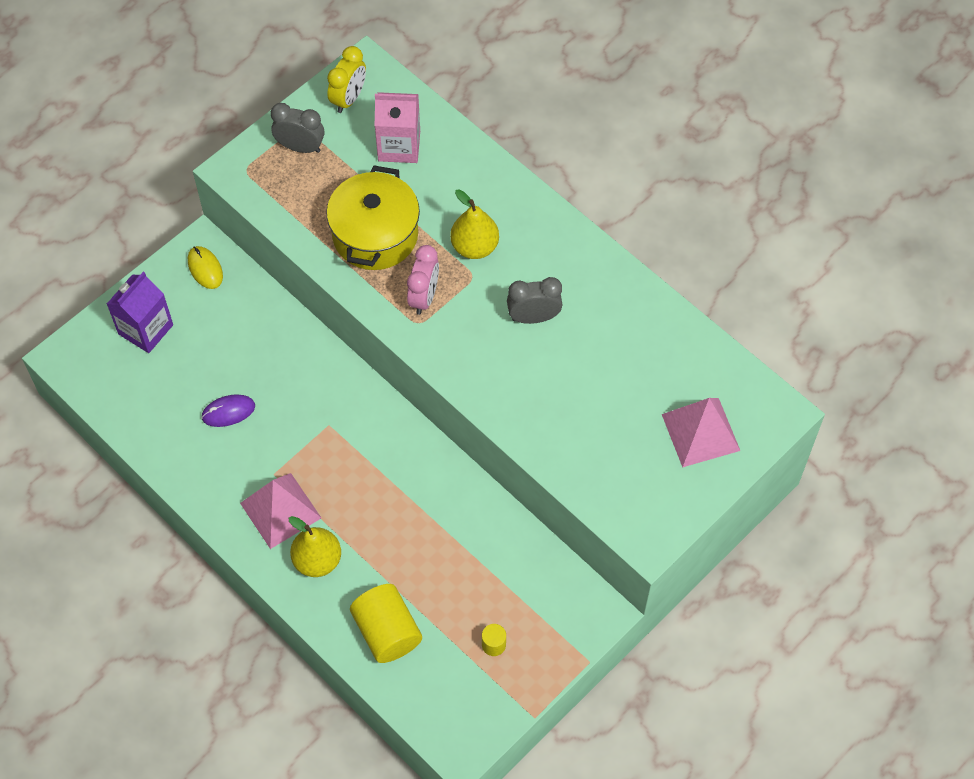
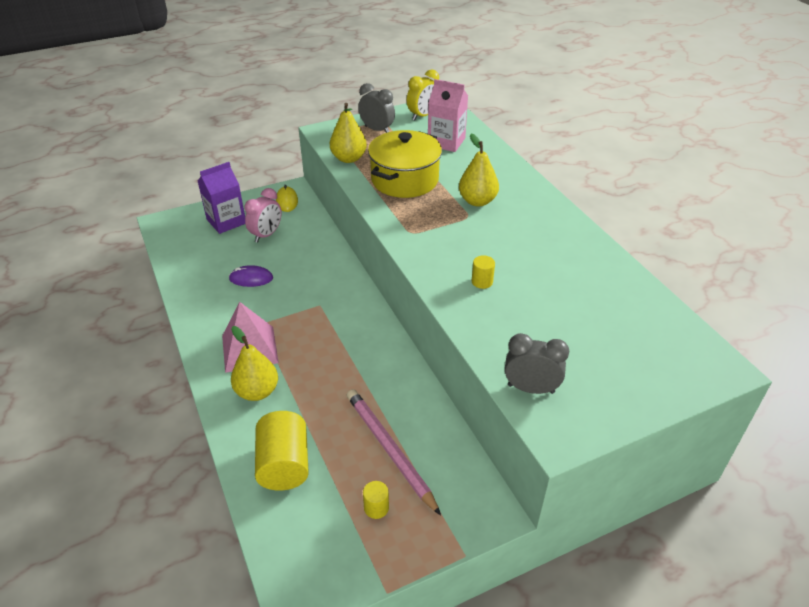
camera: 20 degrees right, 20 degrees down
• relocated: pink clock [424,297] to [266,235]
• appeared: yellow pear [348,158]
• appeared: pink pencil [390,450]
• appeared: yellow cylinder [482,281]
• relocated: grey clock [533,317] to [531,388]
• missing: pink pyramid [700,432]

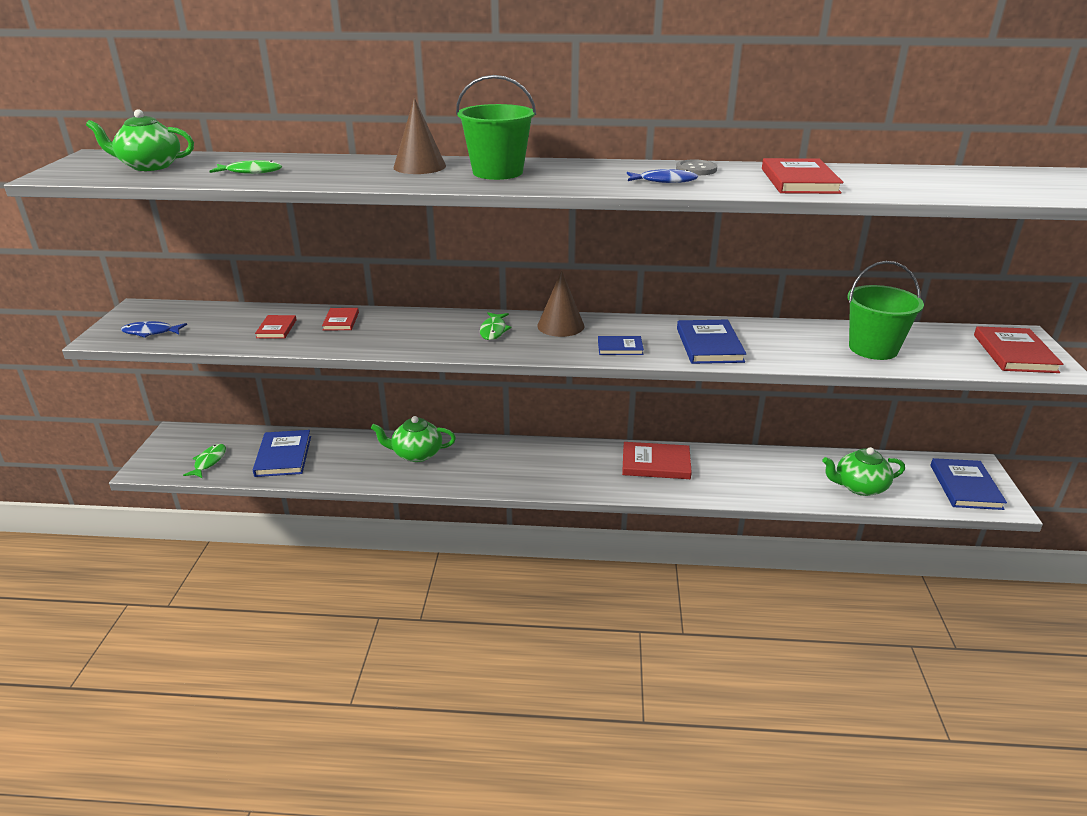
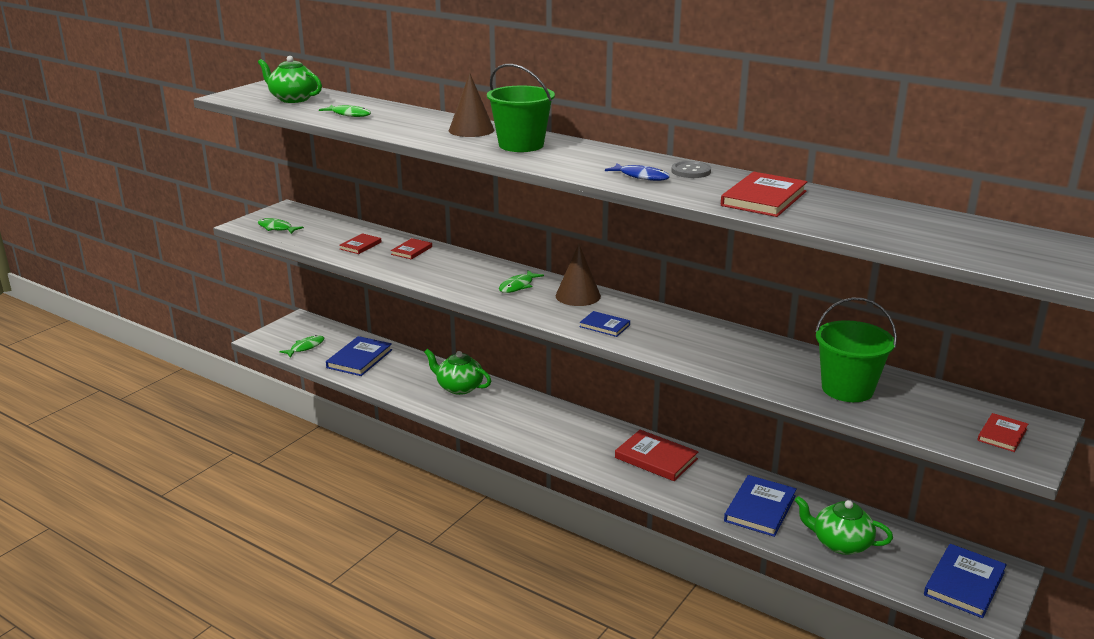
camera: 30 degrees right, 5 degrees down
• colour: blue fish [151,332] to green fish [277,228]
• relocated: blue book [709,345] to [760,508]
• size: red book [1014,353] = [1002,435] x0.57

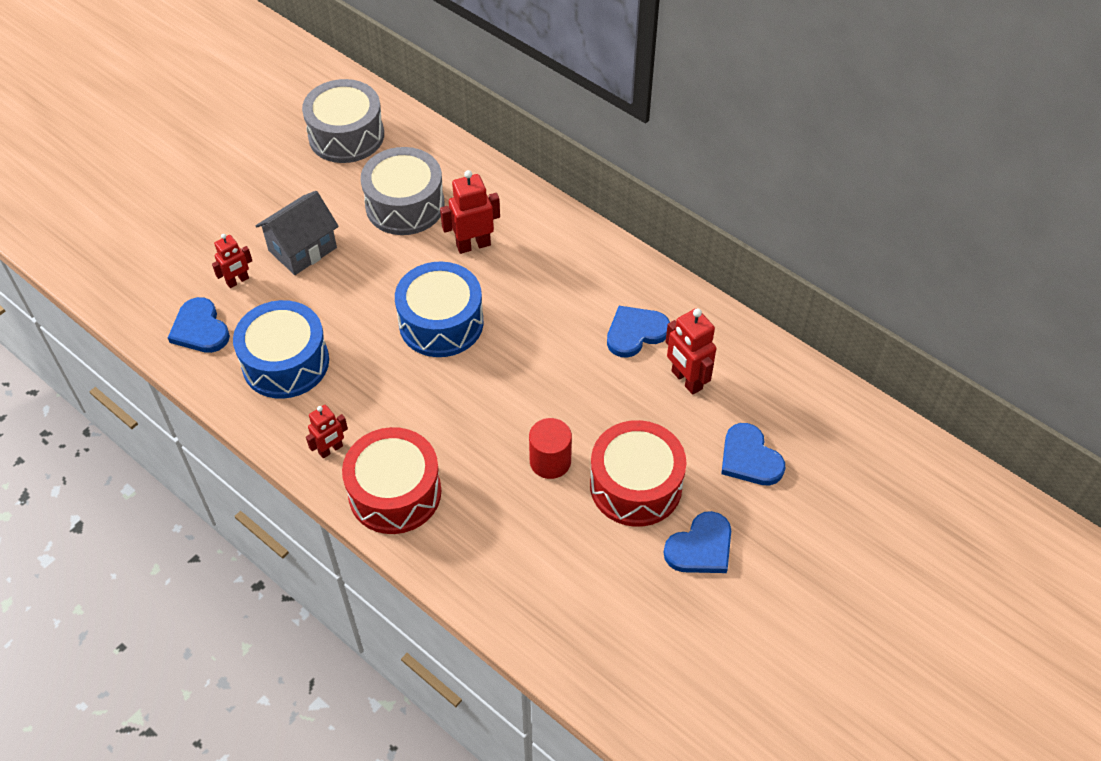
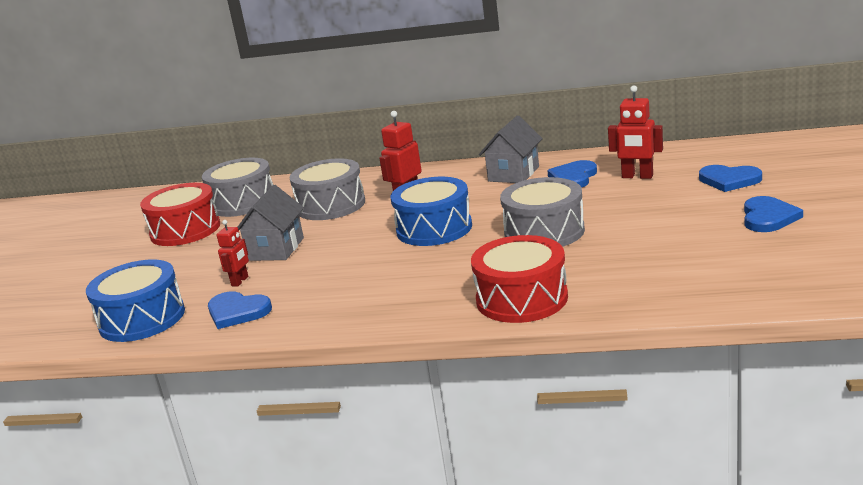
camera: 30 degrees left, 30 degrees down
• relocated: blue drum [285,362] to [142,319]
• relocated: red drum [635,485] to [185,230]
• appeared: grey house [513,174]
• appeared: grey drum [544,232]
• missing: red robot [331,449]
• missing: red cylinder [550,461]

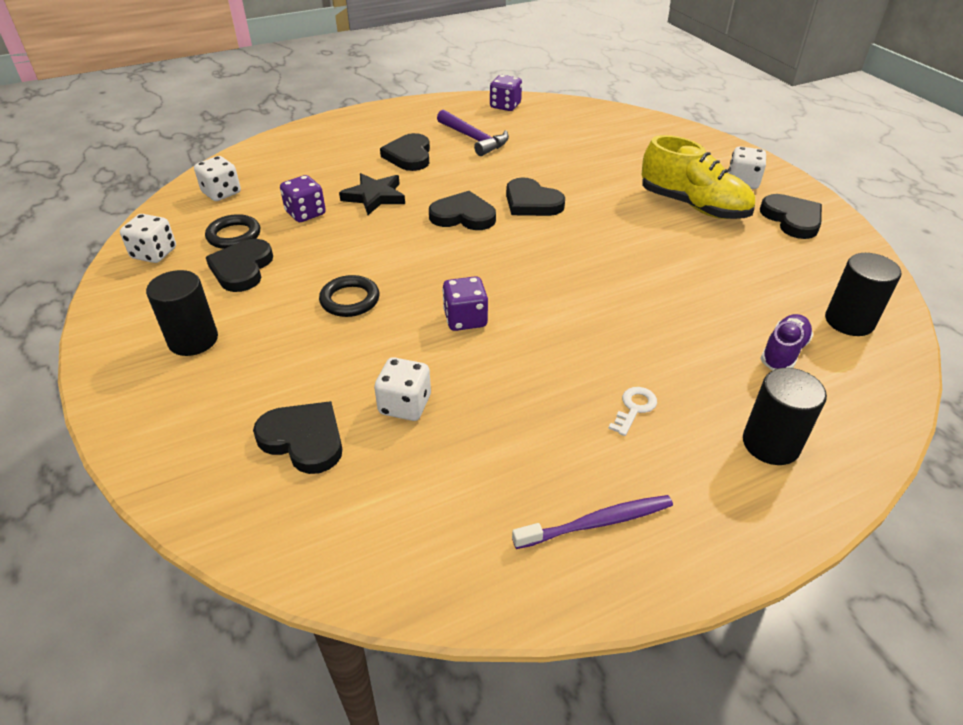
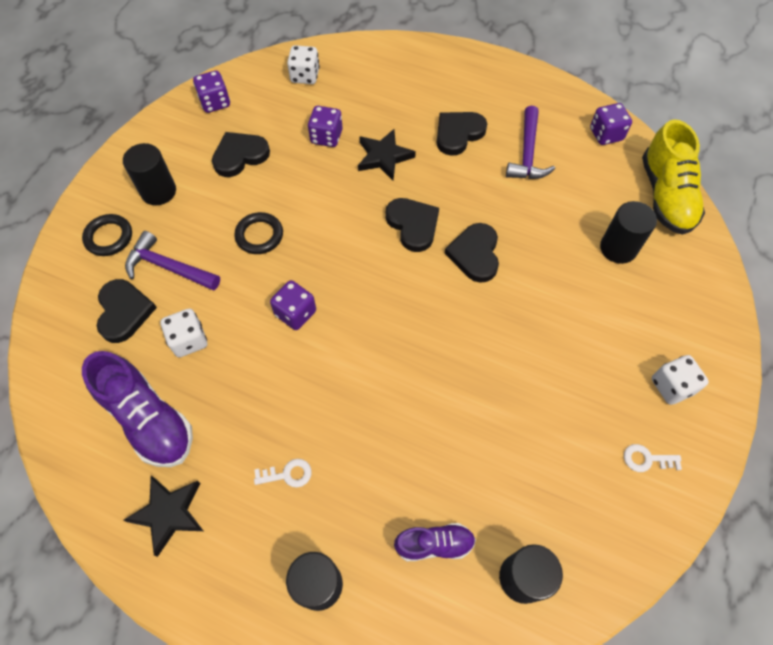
camera: 50 degrees right, 20 degrees up
• relocated: black ring [234,235] to [109,237]
• appeared: purple shoe [148,419]
• exchanged: purple toothbrush [597,523] to black star [169,513]
• appeared: purple hammer [169,267]
• colour: white dice [154,253] to purple dice [215,102]
• appeared: black cylinder [618,248]
• exchanged: black heart [792,219] to white key [646,459]
• relocated: yellow shoe [693,206] to [665,195]

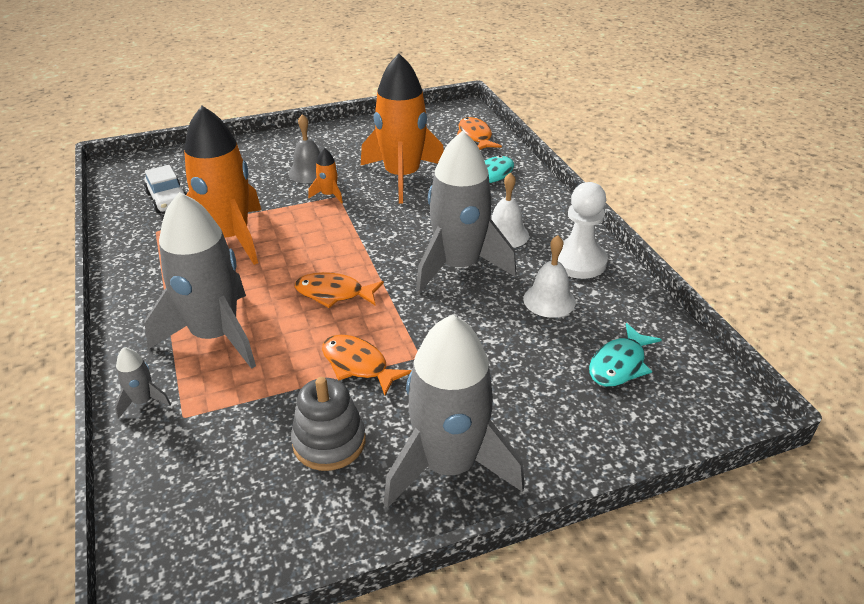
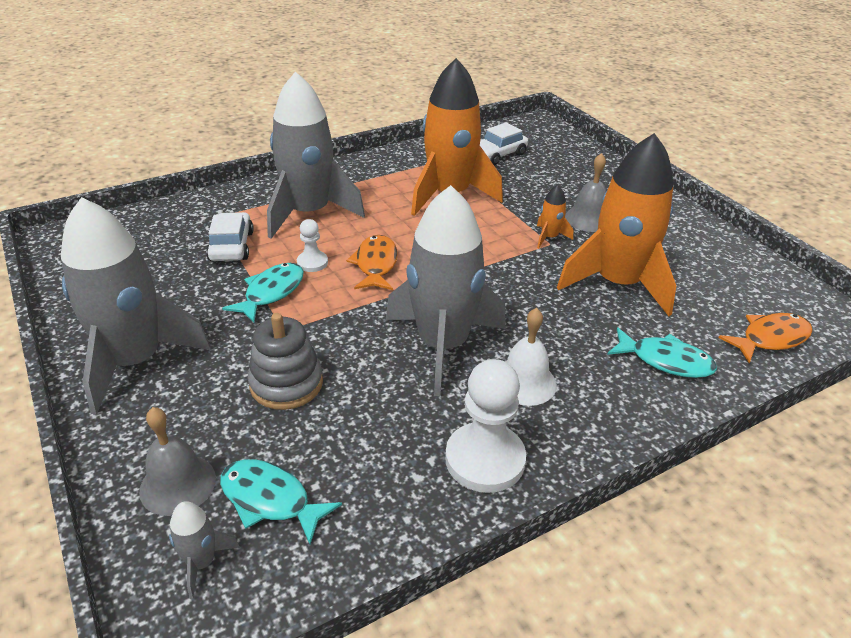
camera: 80 degrees right, 0 degrees up
• appeared: grey bell [178,484]
• relocated: grey rocket [143,401] to [202,562]
• appeared: white car [231,246]
• colour: orange fish [358,365] to turquoise fish [271,292]
• relocated: grey stacking toy [329,442] to [286,383]
• appeared: white pawn [312,263]
• missing: white bell [549,300]

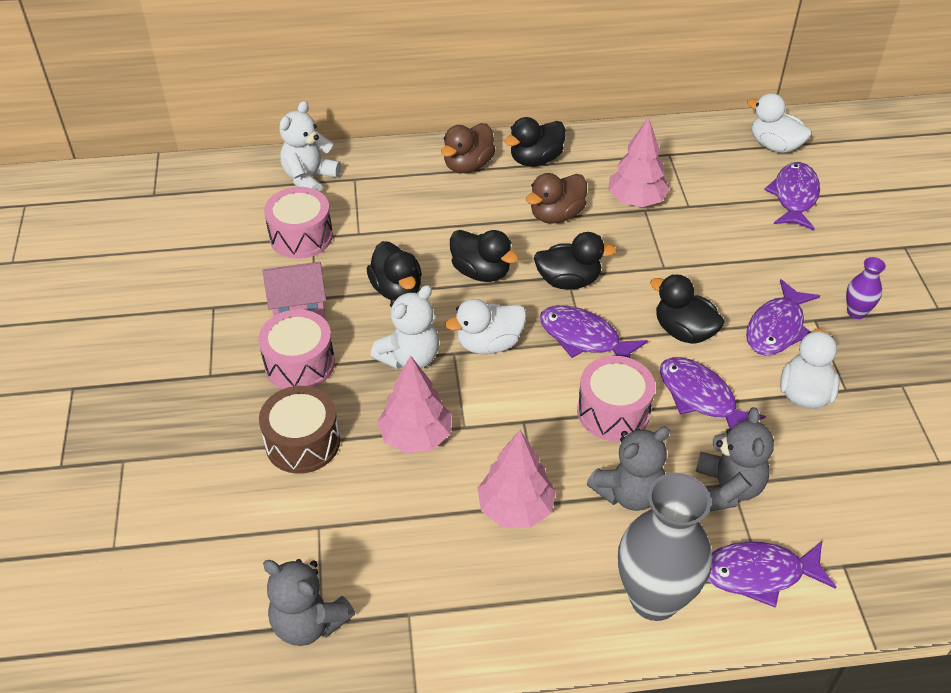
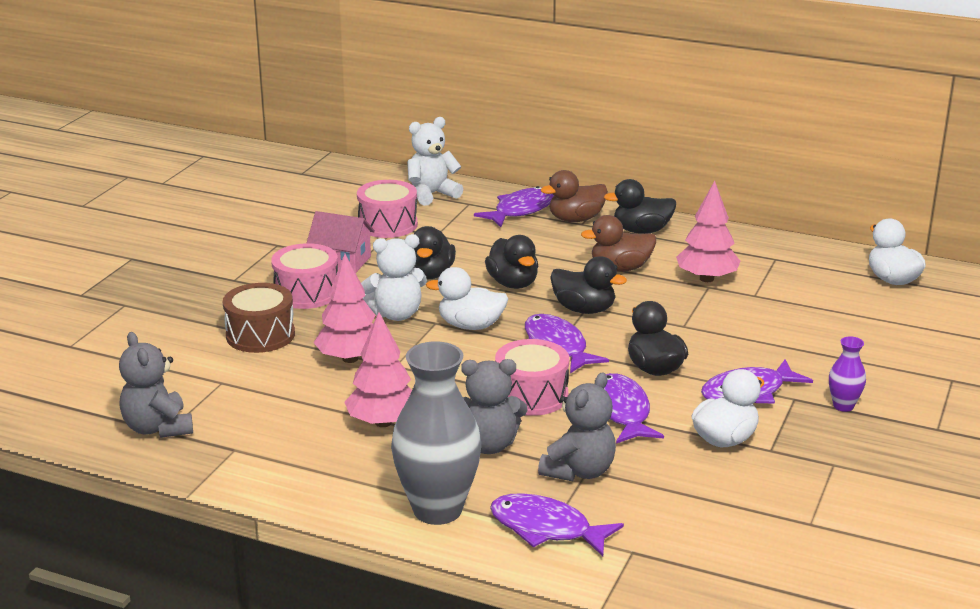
camera: 30 degrees right, 20 degrees down
• relocated: purple fish [794,197] to [520,210]

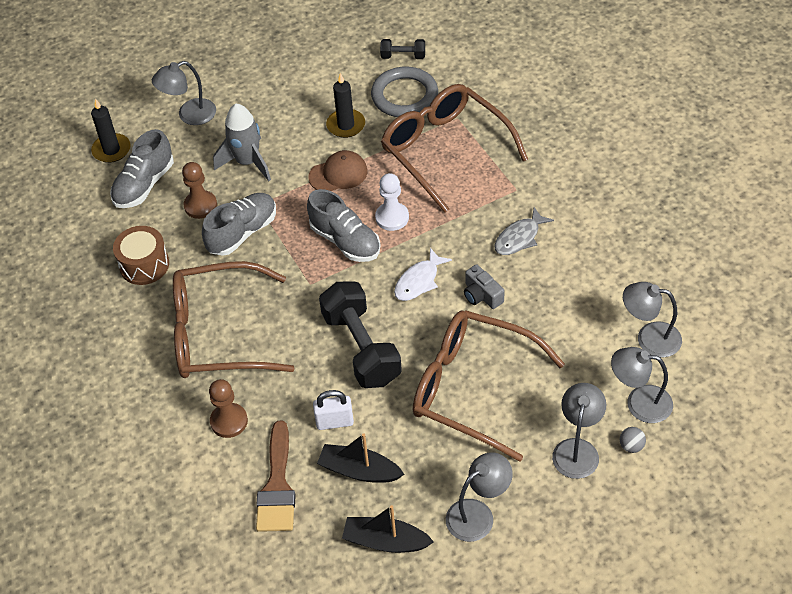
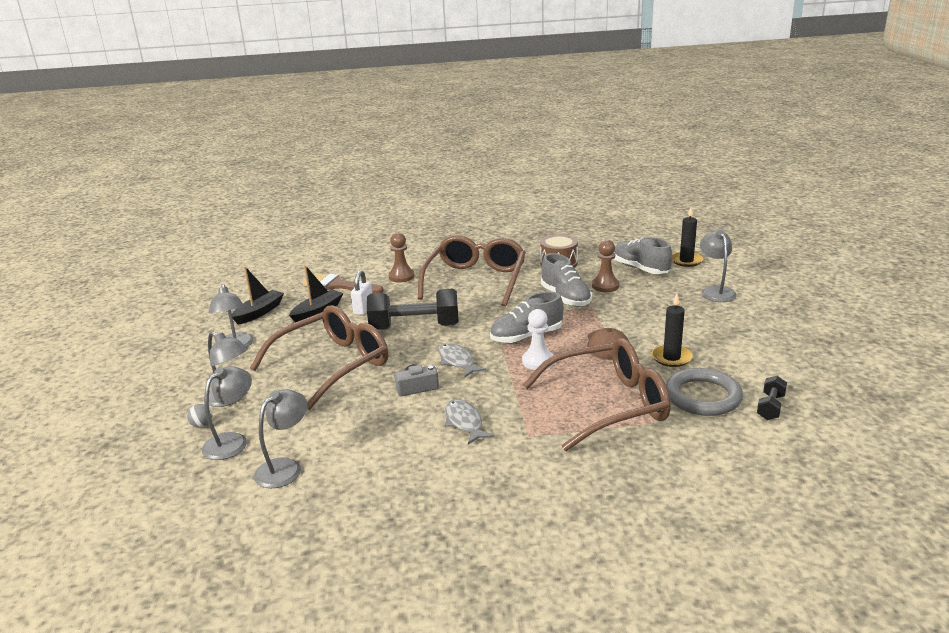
camera: 110 degrees right, 25 degrees down
• colour: white fish [419,281] to grey fish [457,361]
• missing: grey rocket [247,162]

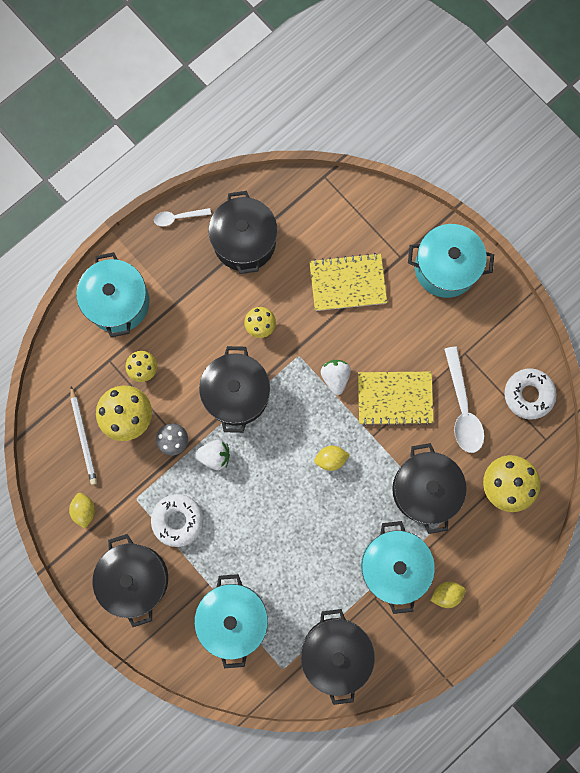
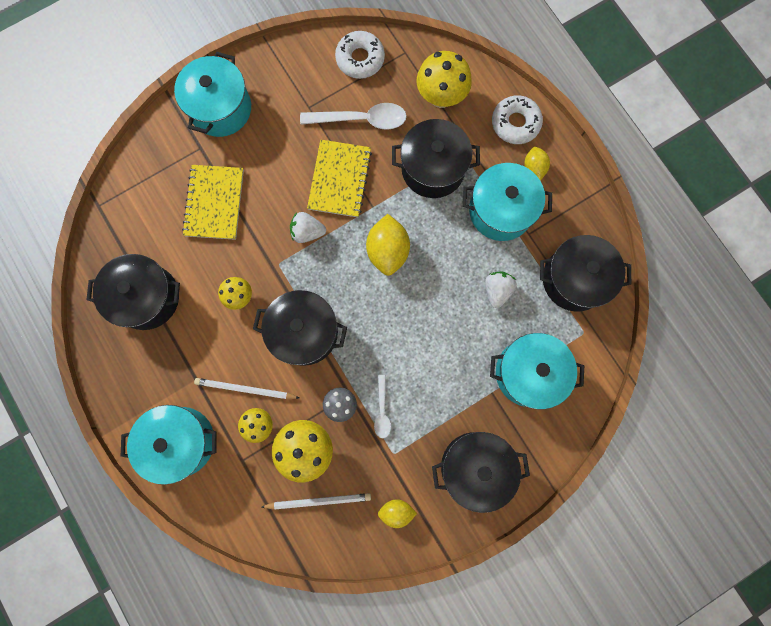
camera: 80 degrees left, 0 degrees up
• appeared: white pencil [246,389]
• size: yellow lemon [331,459] = [388,251] x1.71
• relocated: white spoon [178,217] to [382,410]
• relocated: white strawberry [214,456] to [497,290]
• relocated: white donut [178,520] to [515,123]

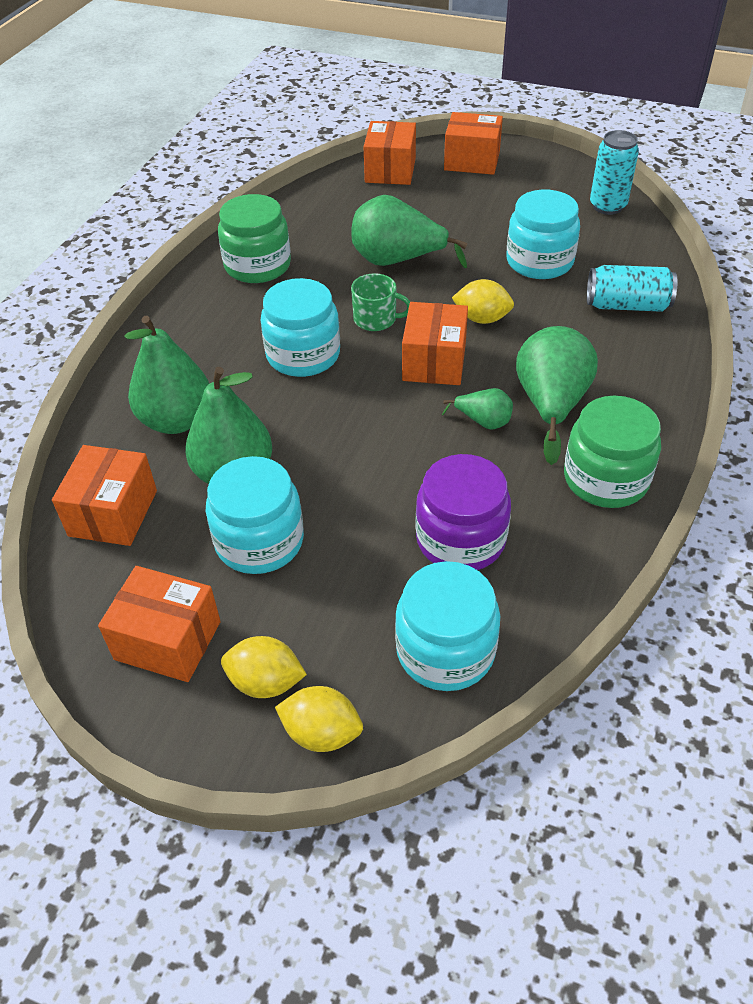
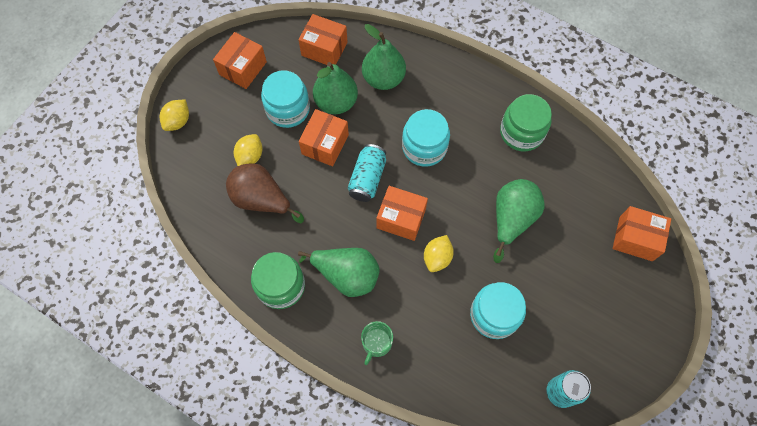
camera: 100 degrees right, 20 degrees up
• exchanged: purple jar [460,539] to brown pear [261,200]
• relocated: yellow lemon [265,682] to [250,156]
• relocated: orange box [472,161] to [325,144]
• relocated: turquoise can [627,305] to [367,178]
• relocated: green mug [376,319] to [376,343]
• missing: turquoise jar [445,650]
• missing: green pear [483,421]

